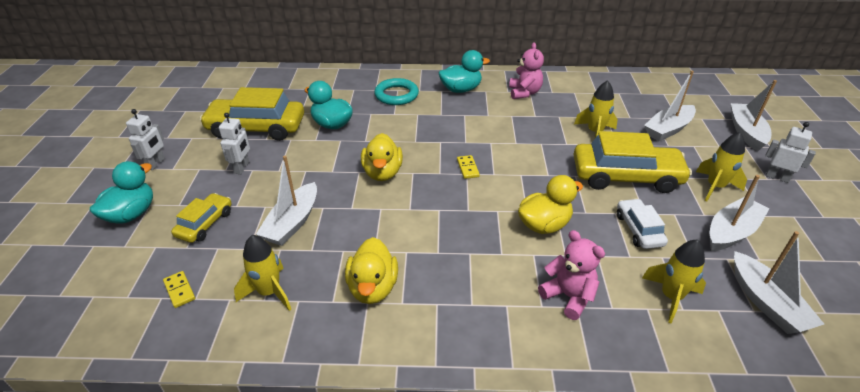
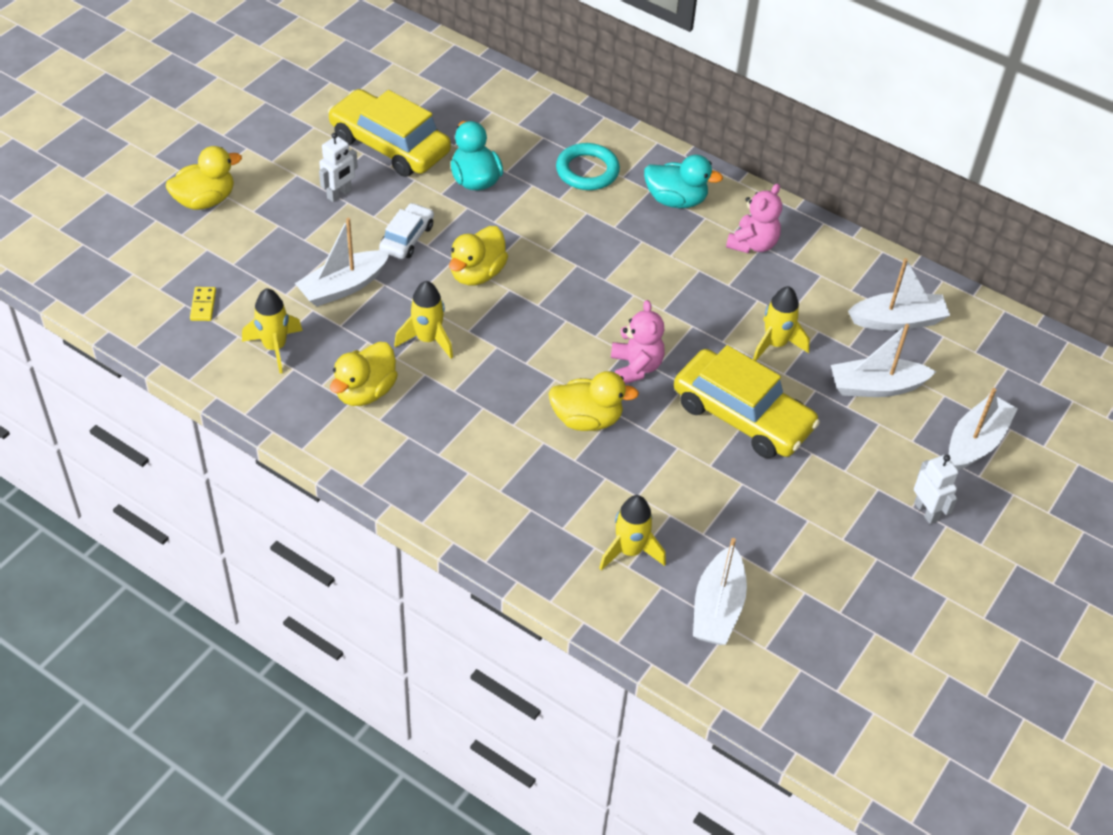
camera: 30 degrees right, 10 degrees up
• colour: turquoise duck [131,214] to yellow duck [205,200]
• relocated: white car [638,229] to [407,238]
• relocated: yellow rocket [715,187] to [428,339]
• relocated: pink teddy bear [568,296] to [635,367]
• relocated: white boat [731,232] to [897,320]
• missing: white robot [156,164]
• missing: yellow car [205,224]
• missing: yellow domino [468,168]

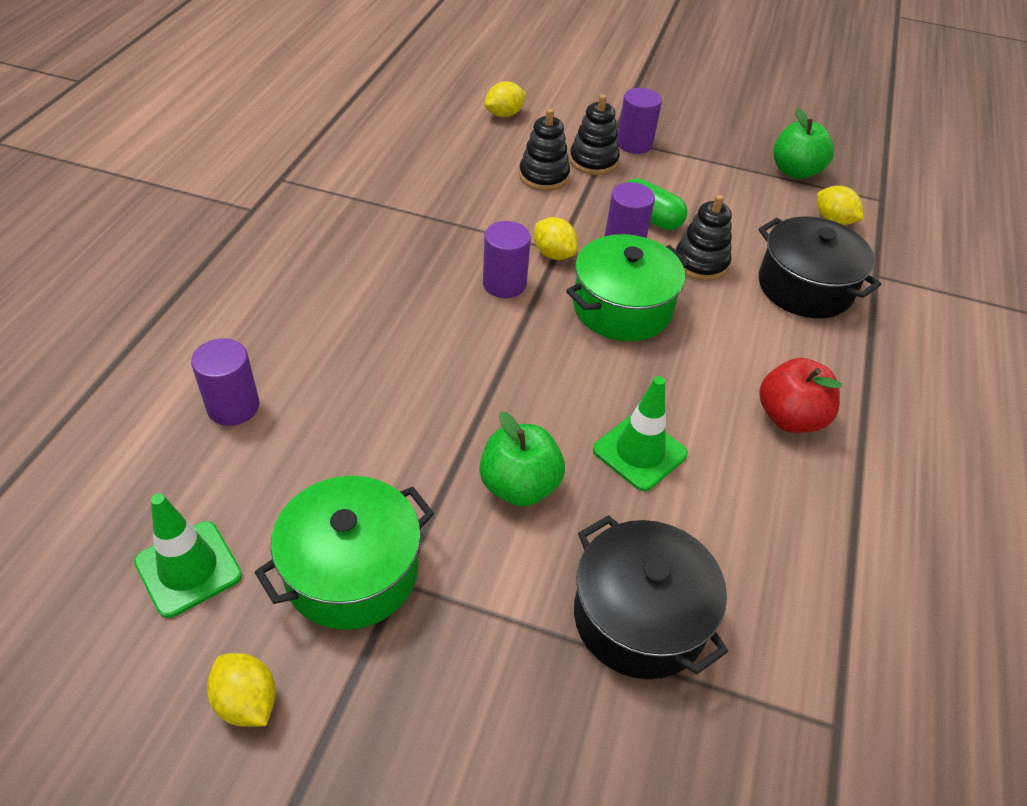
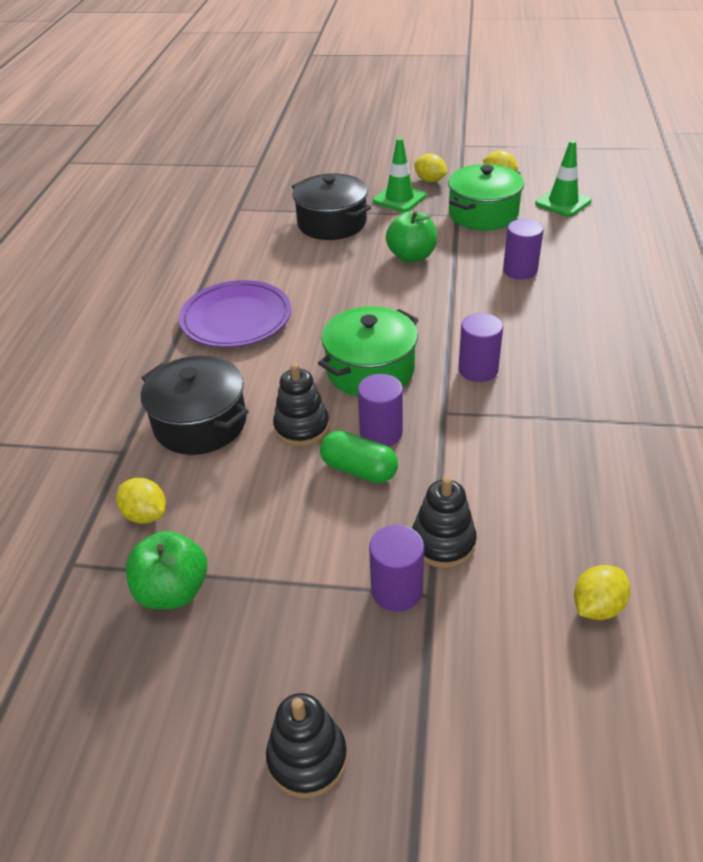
camera: 175 degrees right, 5 degrees down
• exchanged: red apple [790,418] to purple plate [236,319]
• relocated: black stacking toy [544,176] to [307,758]
• relocated: green traffic cone [639,452] to [399,198]
• relocated: yellow lemon [553,254] to [430,180]
• relocated: purple cylinder [233,407] to [520,270]

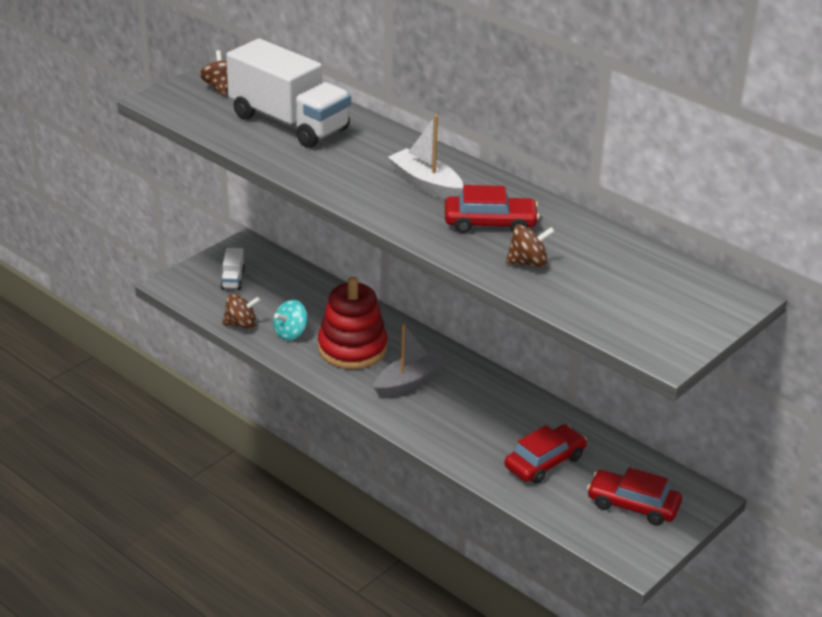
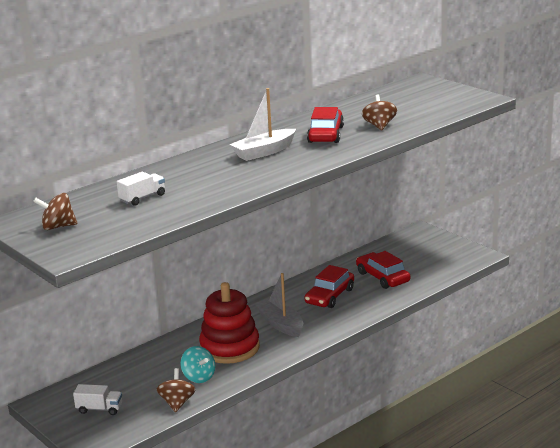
camera: 80 degrees left, 10 degrees down
• size: white truck [289,123] = [142,198] x0.40
• relocated: red car [633,505] to [330,296]

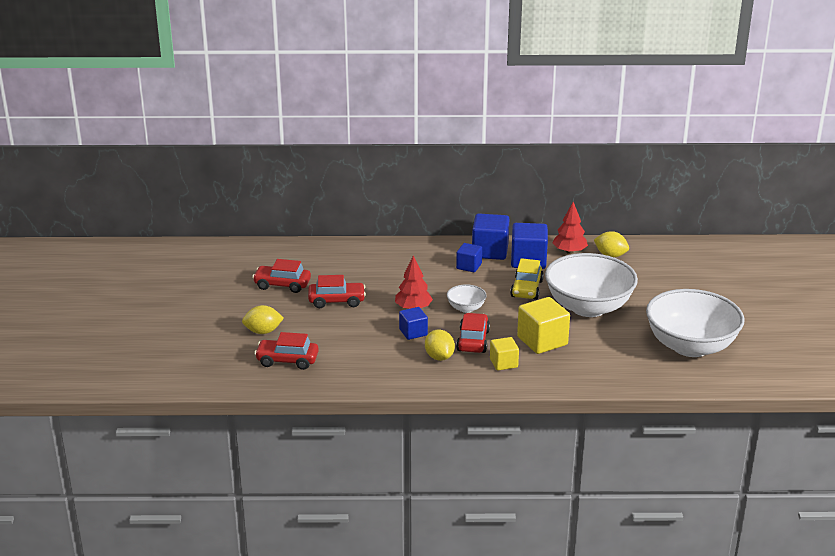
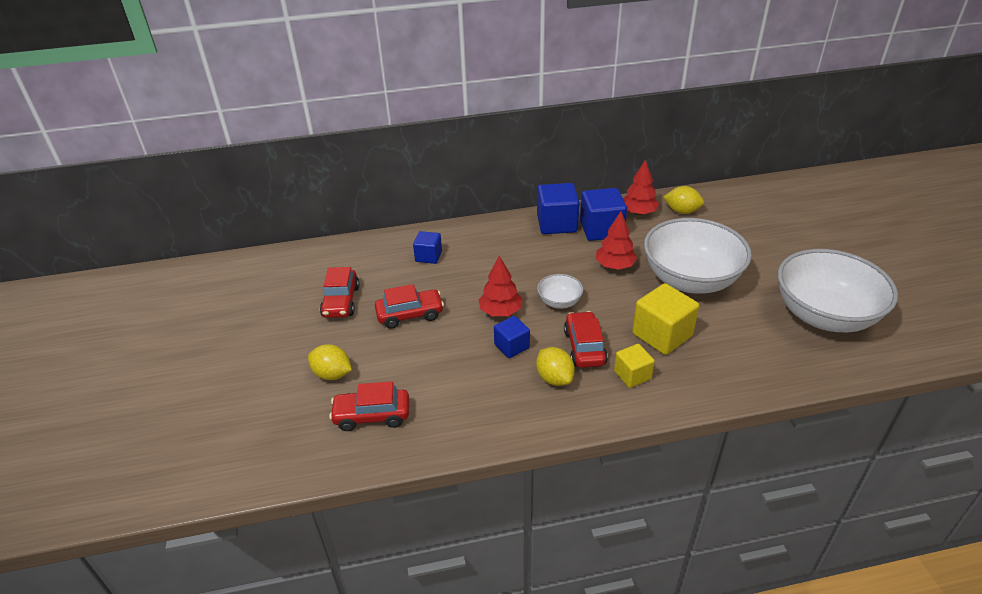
camera: 10 degrees left, 10 degrees up
• spun: yellow lemon [263,331] = [332,374] 45 degrees clockwise
• spun: red car [282,285] = [341,301] 90 degrees counterclockwise
• relocated: blue cube [469,266] to [428,256]
• exchanged: yellow car [527,289] to red tree [615,266]

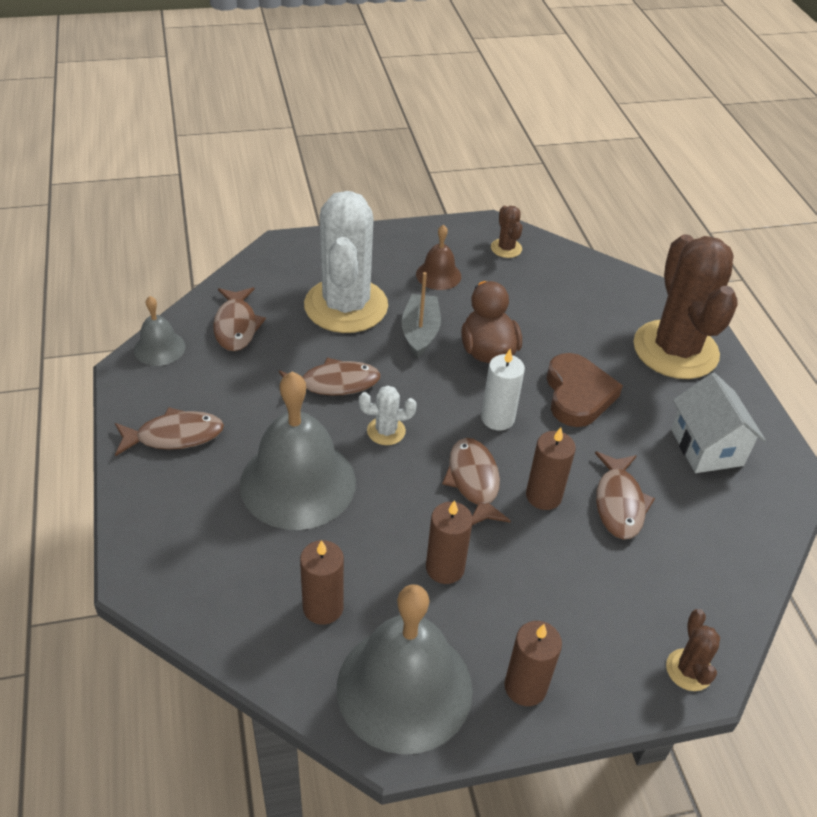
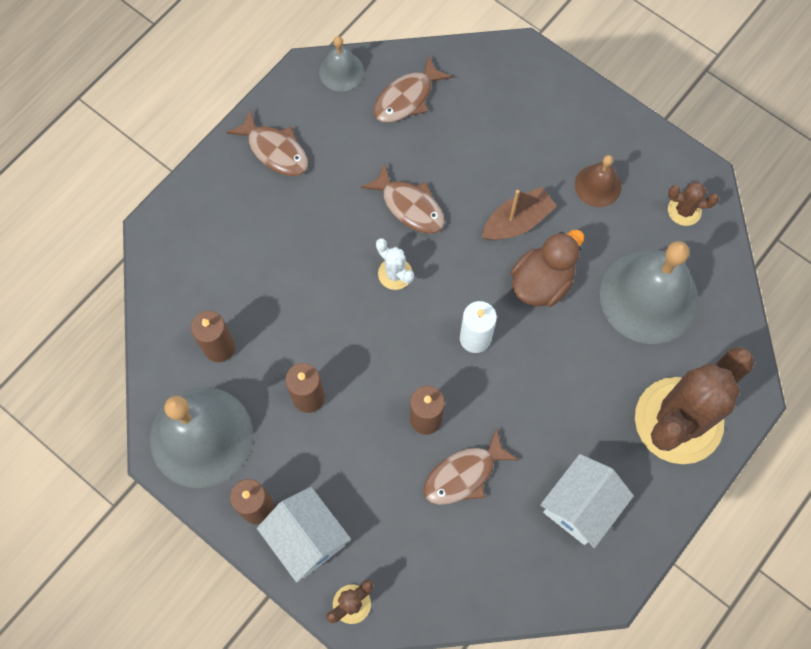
camera: 55 degrees right, 25 degrees up
• appeared: white house [307,538]
• colour: grey boat [420,332] to brown boat [517,222]
• relocated: grey bell [298,482] to [649,297]
• spun: brown cactus [506,248] = [684,210] 60 degrees clockwise
• missing: white cactus [346,306]
• missing: brown fish [474,481]
• missing: brown heart [578,394]

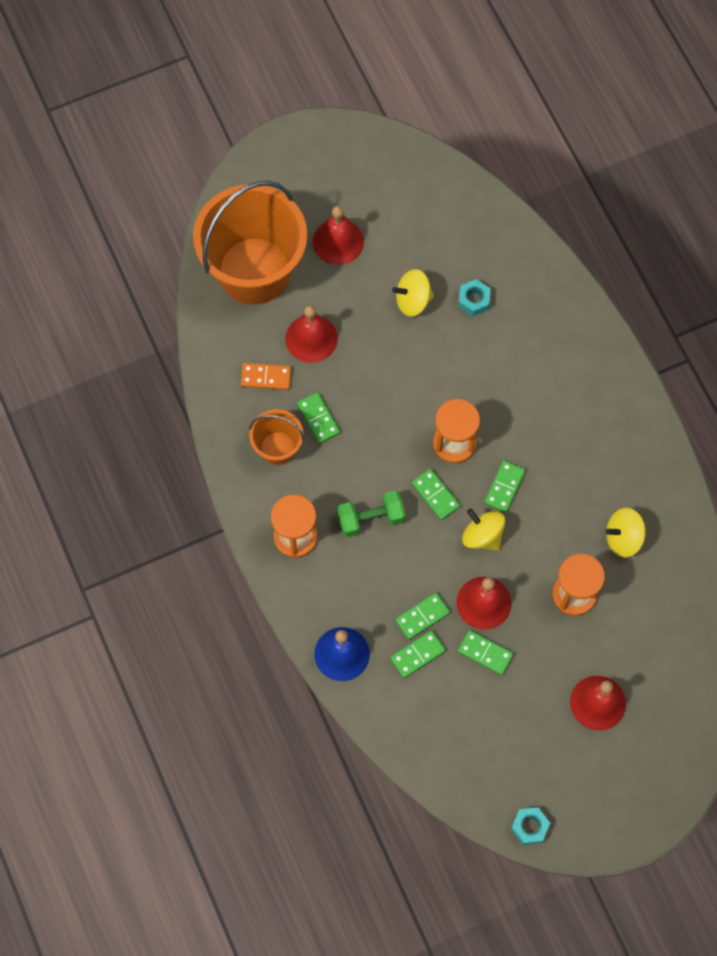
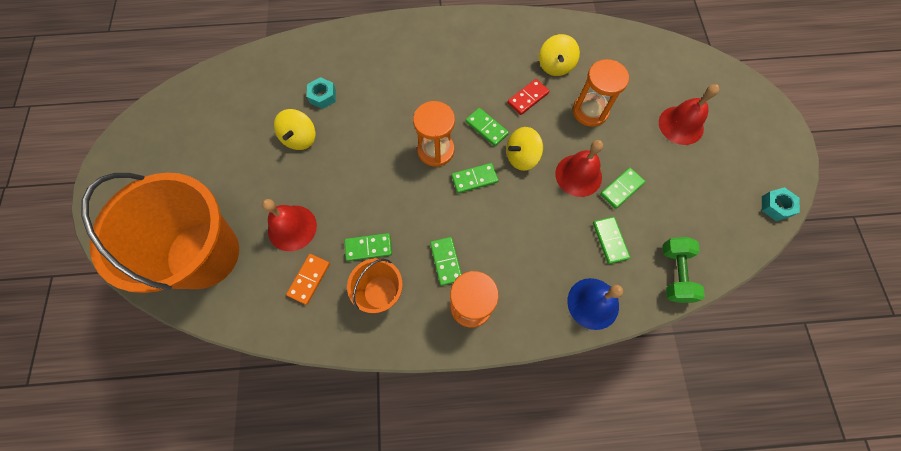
camera: 70 degrees left, 0 degrees up
• relocated: green domino [422,617] to [446,261]
• appeared: red domino [528,98]
• relocated: green dumbbell [371,519] to [674,273]
• missing: red bell [338,241]

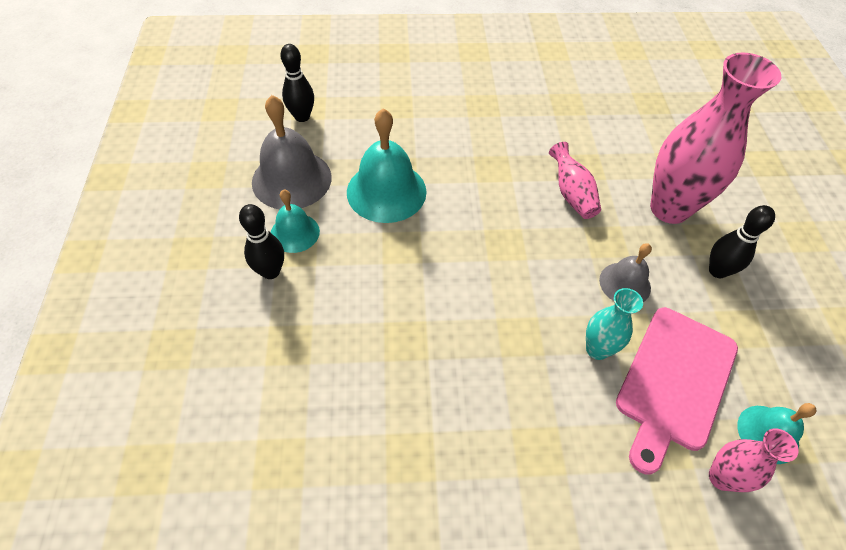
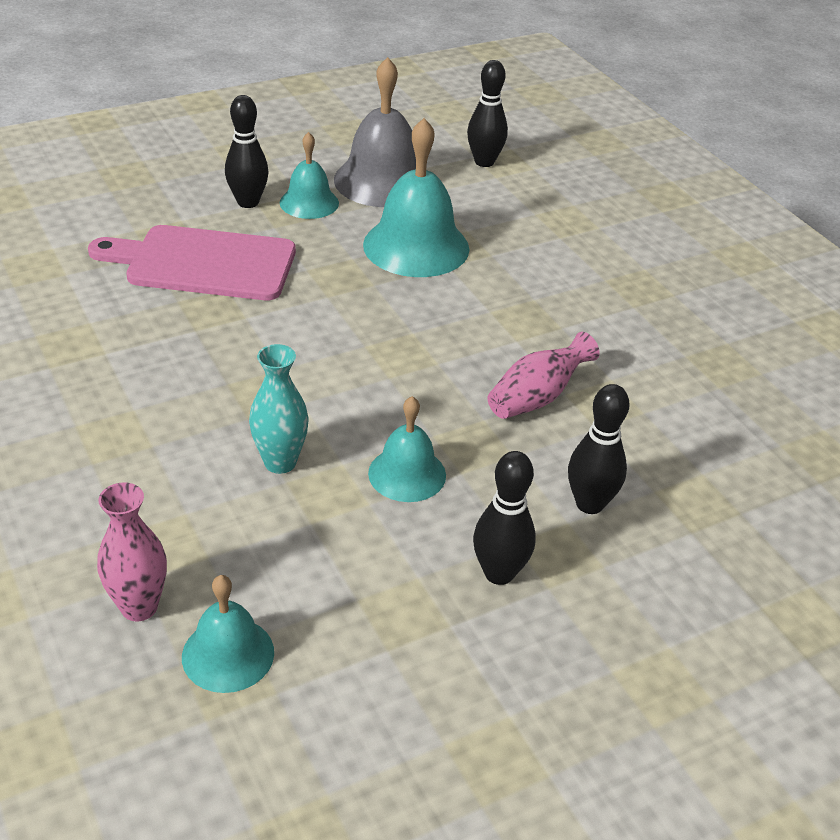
camera: 65 degrees right, 15 degrees down
• relocated: pink cutting board [674,381] to [204,263]
• colour: grey bell [625,283] to turquoise bell [407,474]
• exchanged: pink vase [669,208] to black bowling pin [589,504]

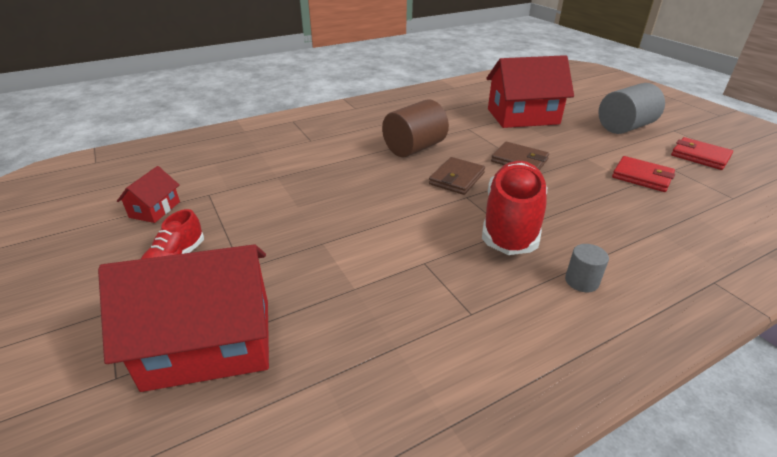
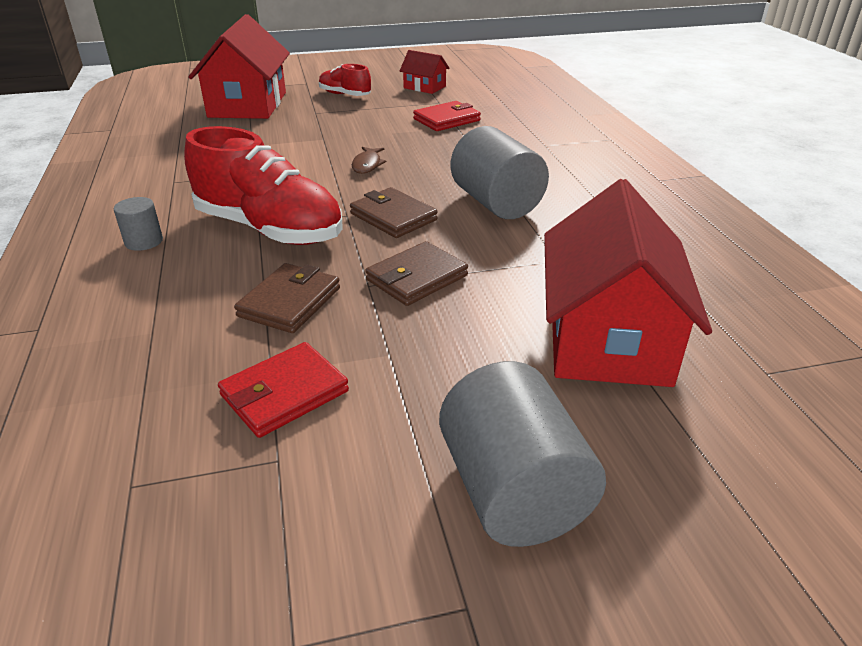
camera: 105 degrees right, 0 degrees up
• appeared: brown wallet [290,302]
• appeared: brown fish [367,165]
• relocated: red wallet [700,156] to [446,120]
• colour: brown cylinder [414,148] to grey cylinder [496,203]

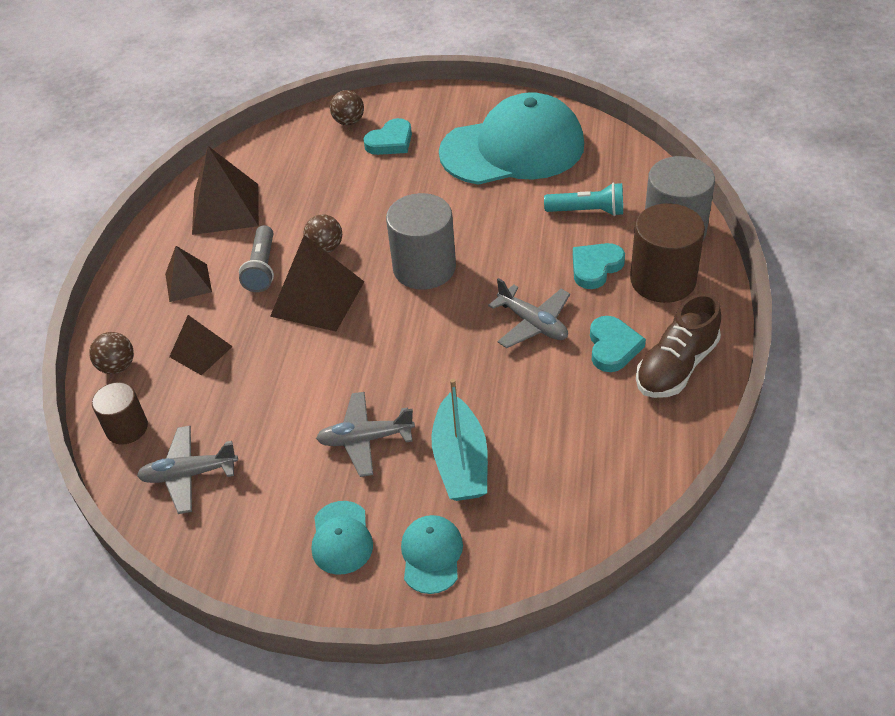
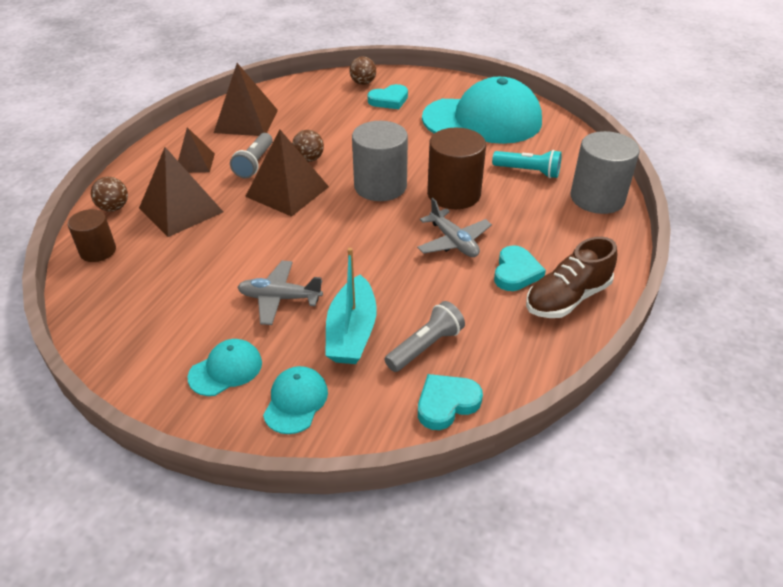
camera: 10 degrees right, 5 degrees down
• size: brown pyramid [200,351] = [181,210] x1.65
• spun: turquoise cap [341,538] = [226,370] 135 degrees counterclockwise
• appeared: grey flashlight [425,347]
• relocated: turquoise heart [595,267] to [446,403]
• relocated: brown cylinder [663,280] to [453,194]
• missing: grey plane [189,474]

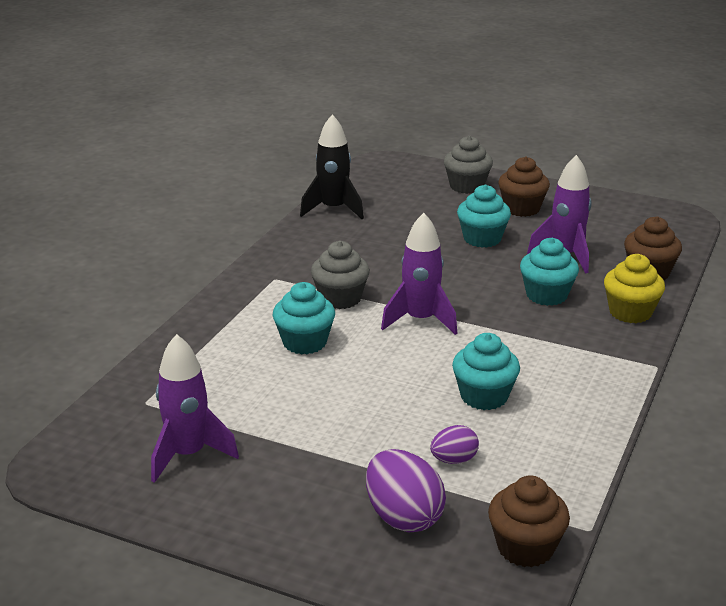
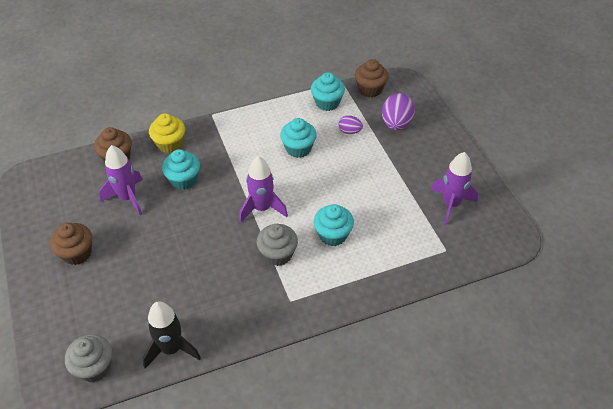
camera: 135 degrees left, 20 degrees up
• relocated: grey cupcake [467,186] to [94,367]
• relocated: turquoise cupcake [482,239] to [327,103]

